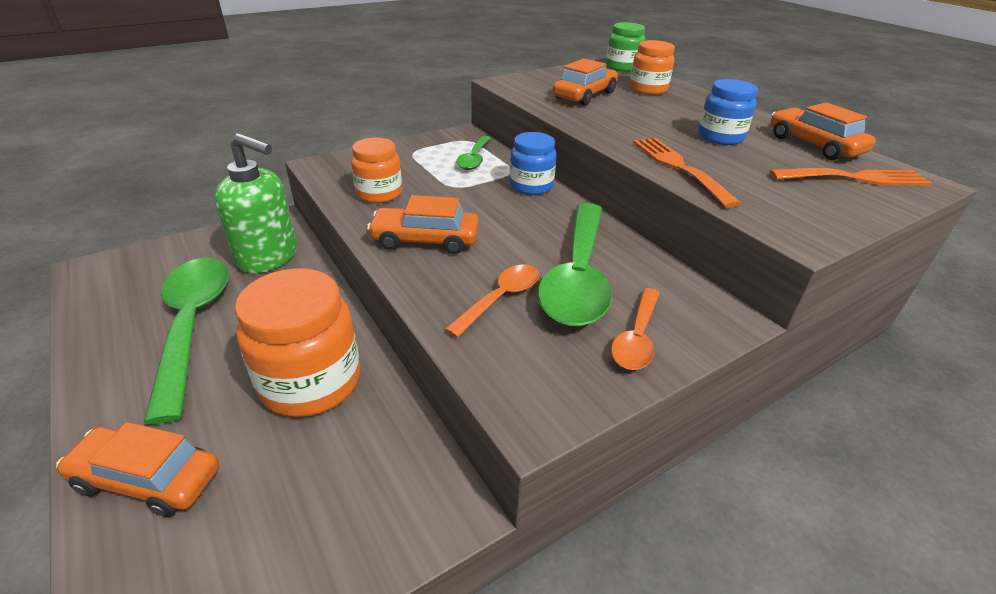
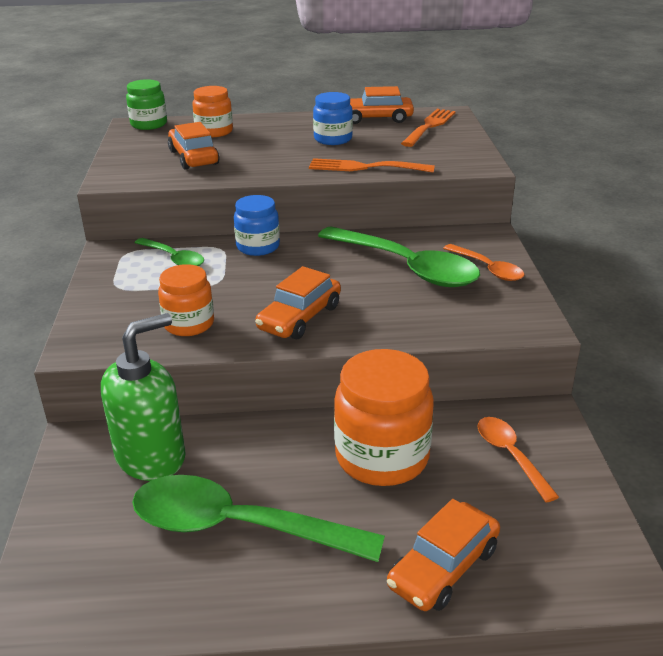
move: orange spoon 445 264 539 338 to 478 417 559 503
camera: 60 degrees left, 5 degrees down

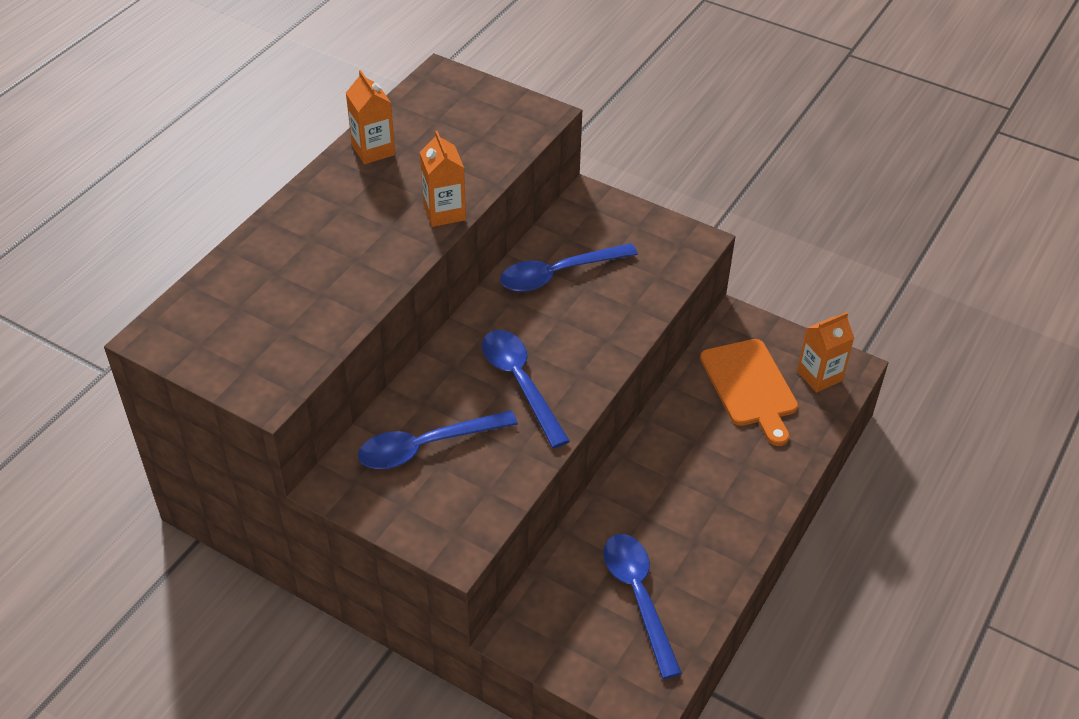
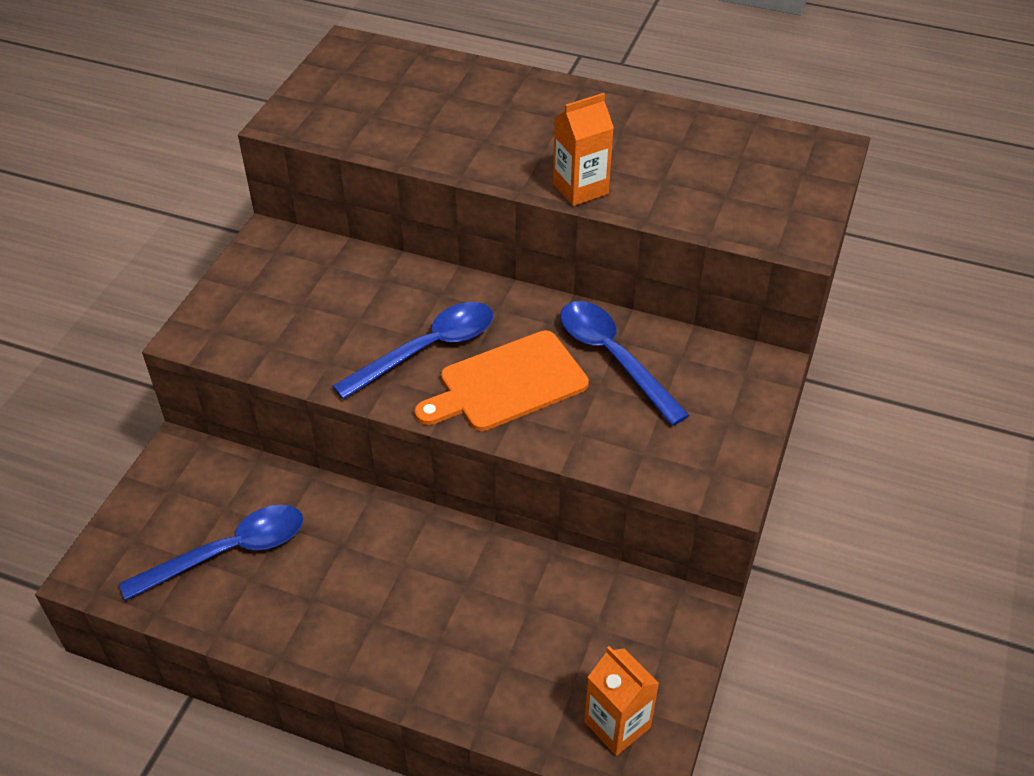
delete: orange carton 346 70 395 164; blue spoon 358 410 518 469
move: orange cutting board 700 339 798 446 to 415 330 589 431
camera: 80 degrees right, 0 degrees up

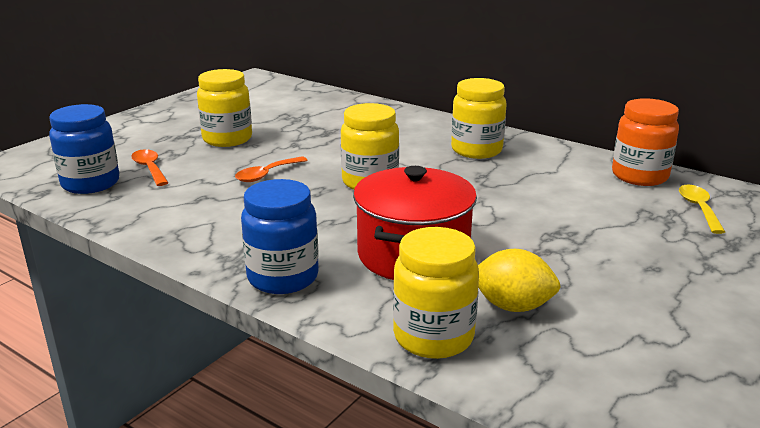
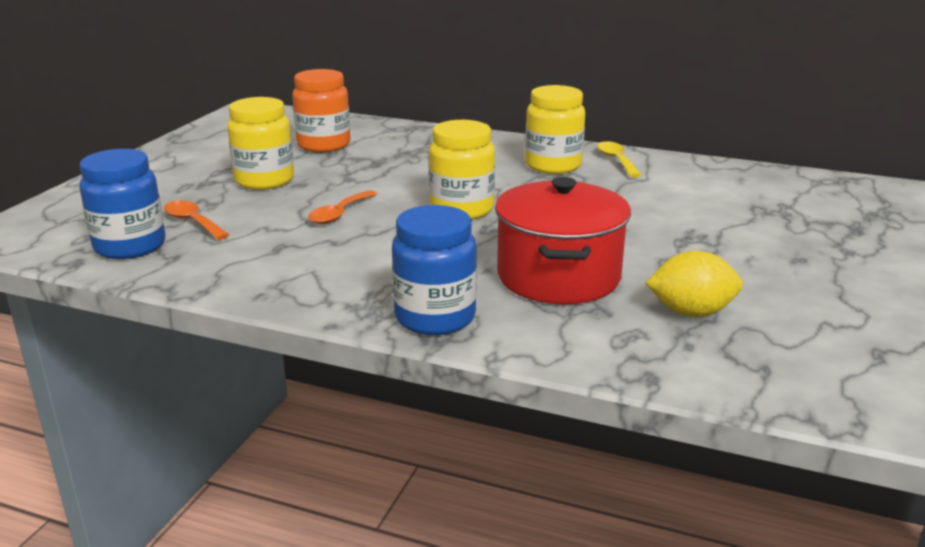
delete: yellow jar 393 227 479 359
move: orange jar 612 98 679 186 to 292 69 350 152; yellow spoon 679 184 725 234 to 597 141 641 177
camera: 15 degrees left, 0 degrees up

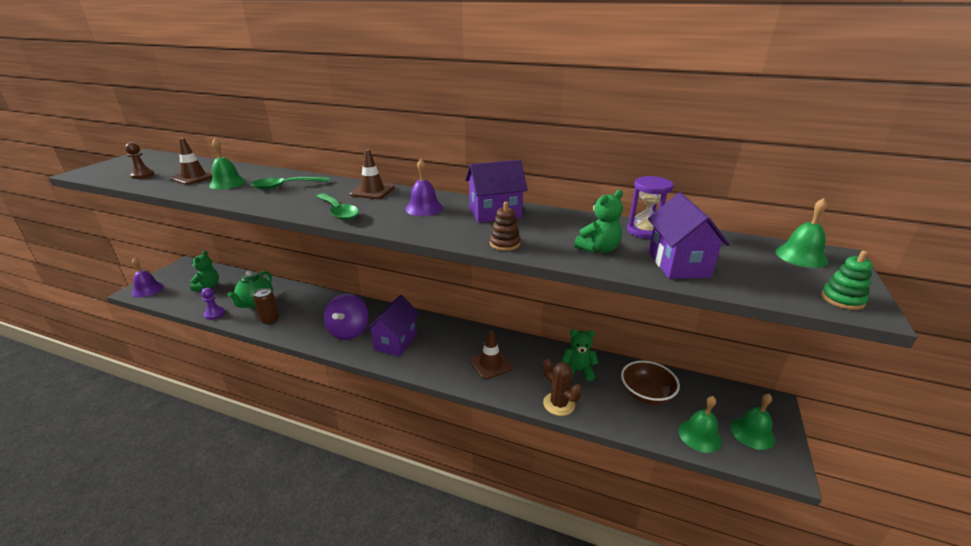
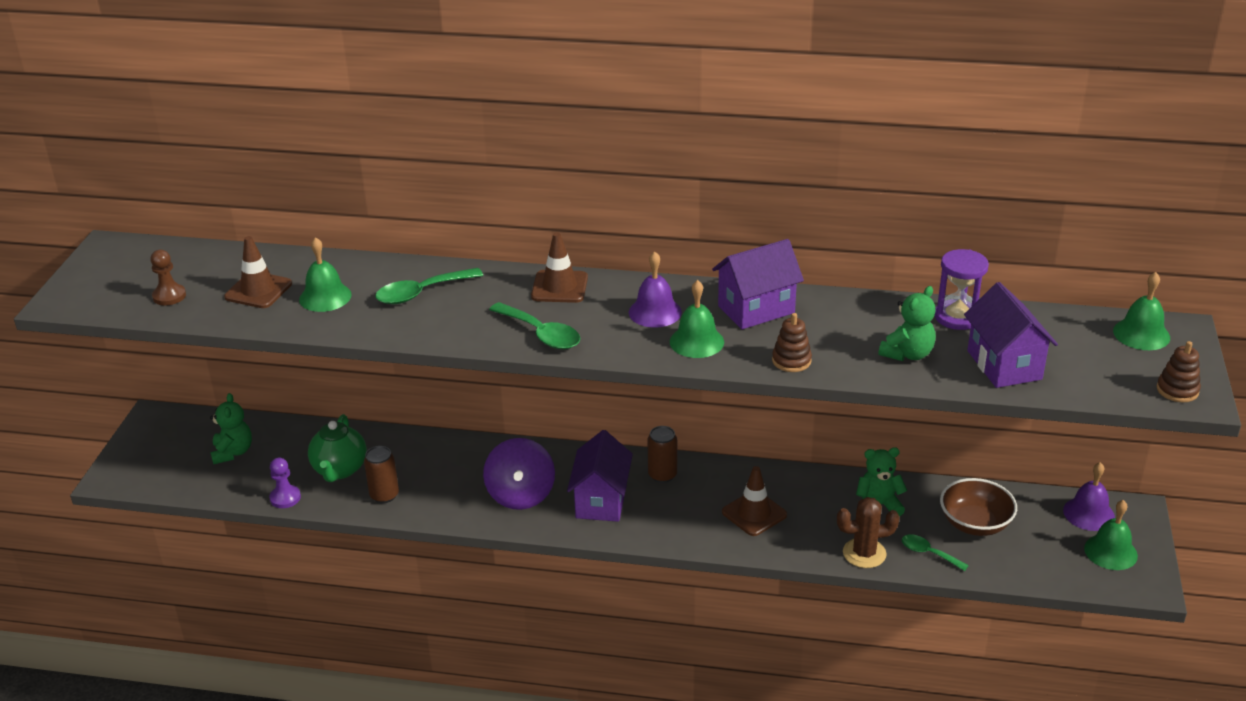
insert: brown can 647 426 677 483; green spoon 901 534 969 571
move: purple bell 132 258 164 297 to 1063 462 1115 531; green bell 678 396 722 453 to 670 280 724 358
recolor: green stacking toy 821 251 873 310 to brown stacking toy 1157 341 1201 402
rotate: brown cactus 543 359 582 416 = 837 497 900 568 45 degrees counterclockwise
camera: 10 degrees left, 5 degrees up

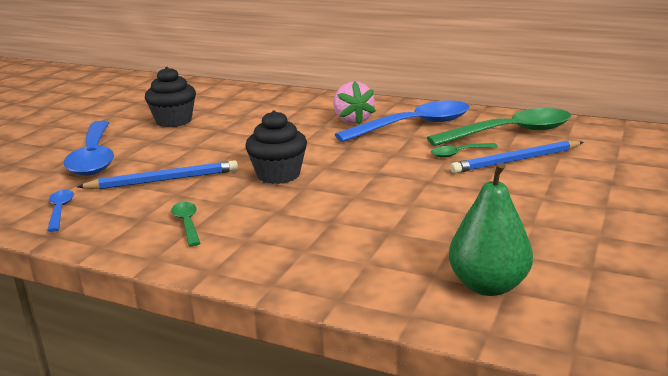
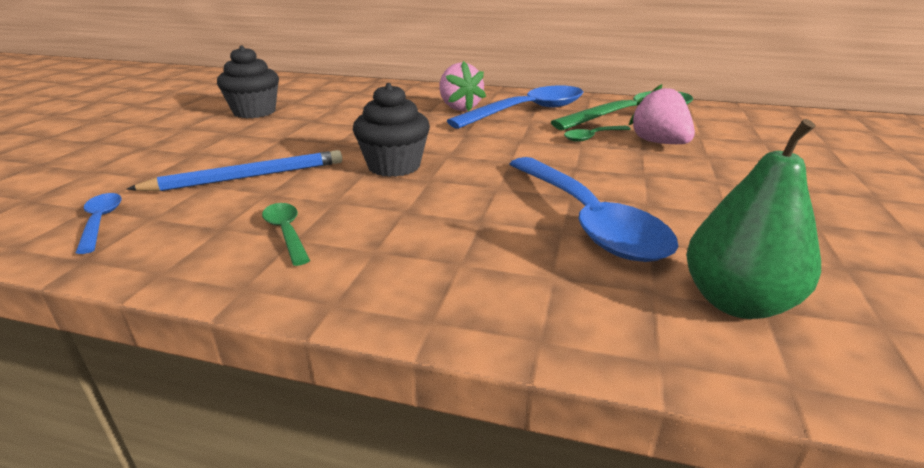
move: blue spoon 64 121 114 176 to 510 157 679 262
replace: blue pencil 450 141 584 173 to pink strawberry 629 84 695 144
camera: 10 degrees left, 5 degrees up

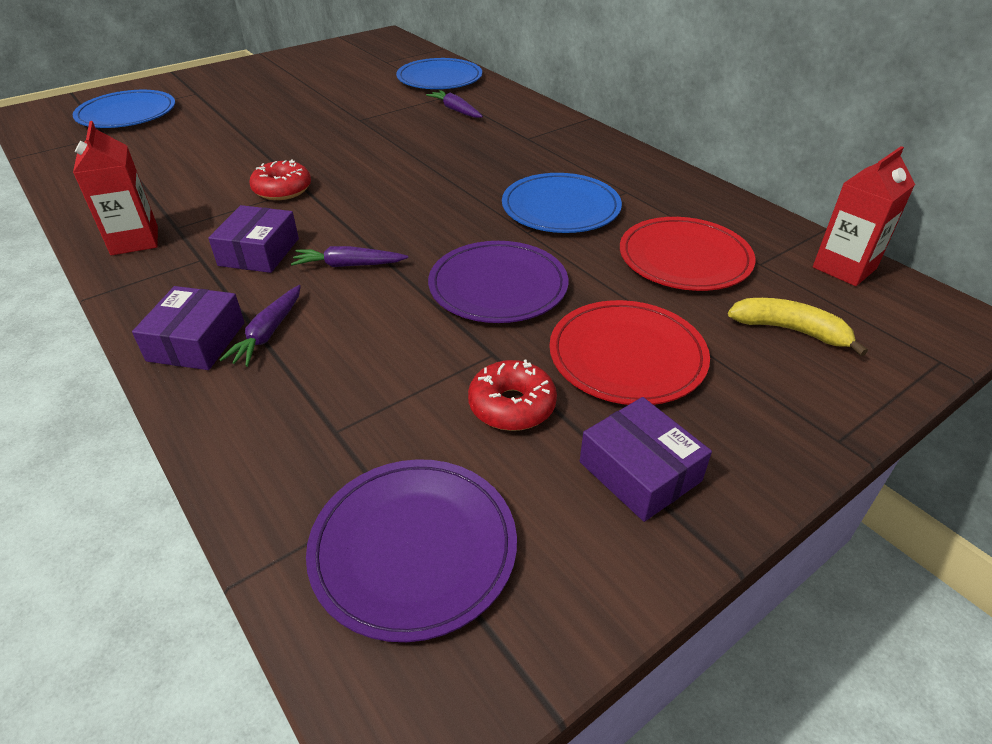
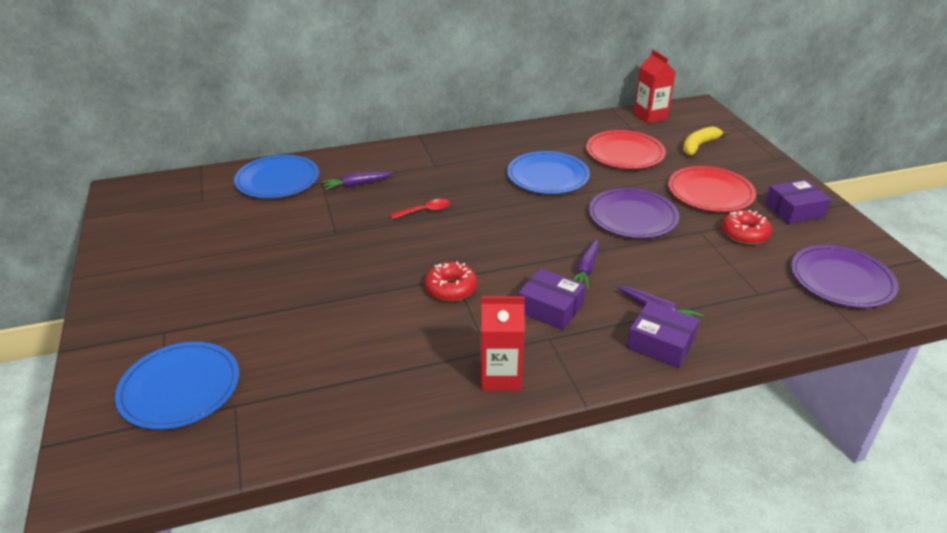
insert: red spoon 390 199 451 219
camera: 70 degrees left, 5 degrees down

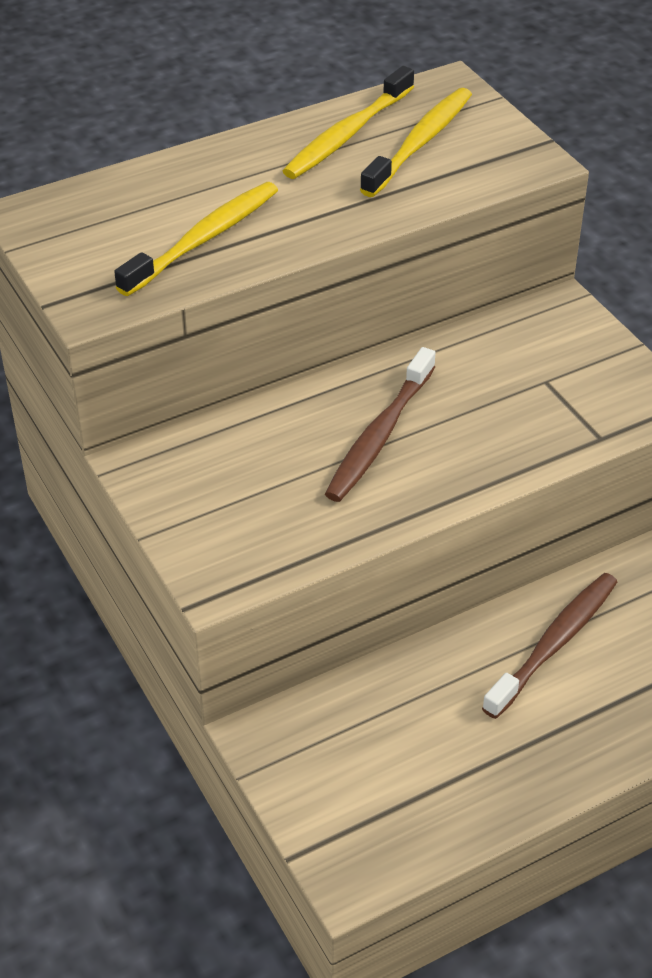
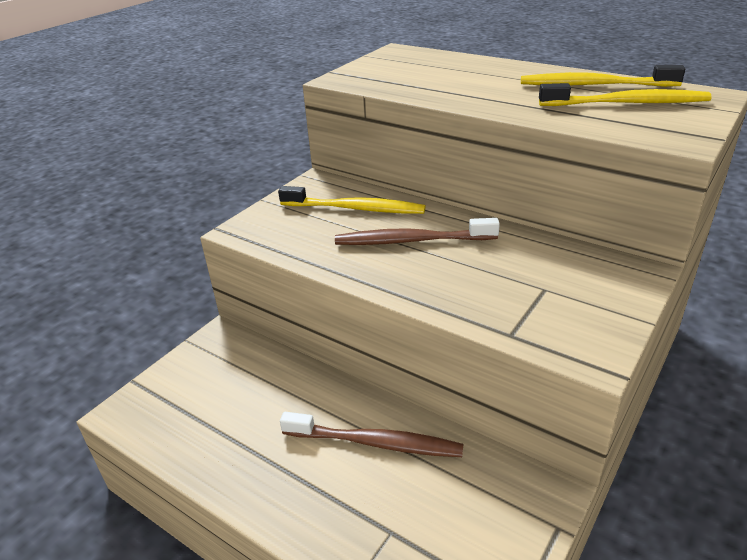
move: yellow toothbrush 114 182 278 296 to 278 186 426 214
camera: 65 degrees right, 10 degrees down

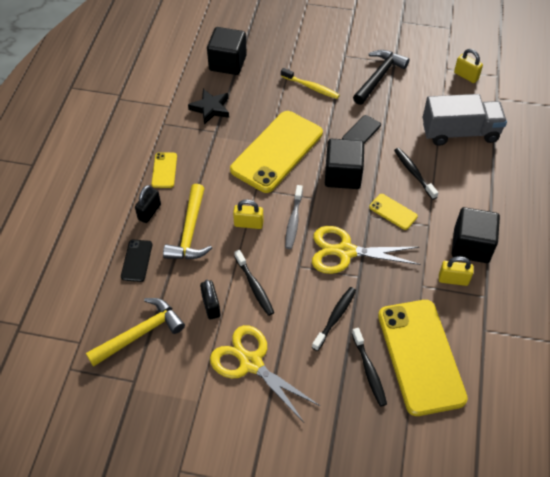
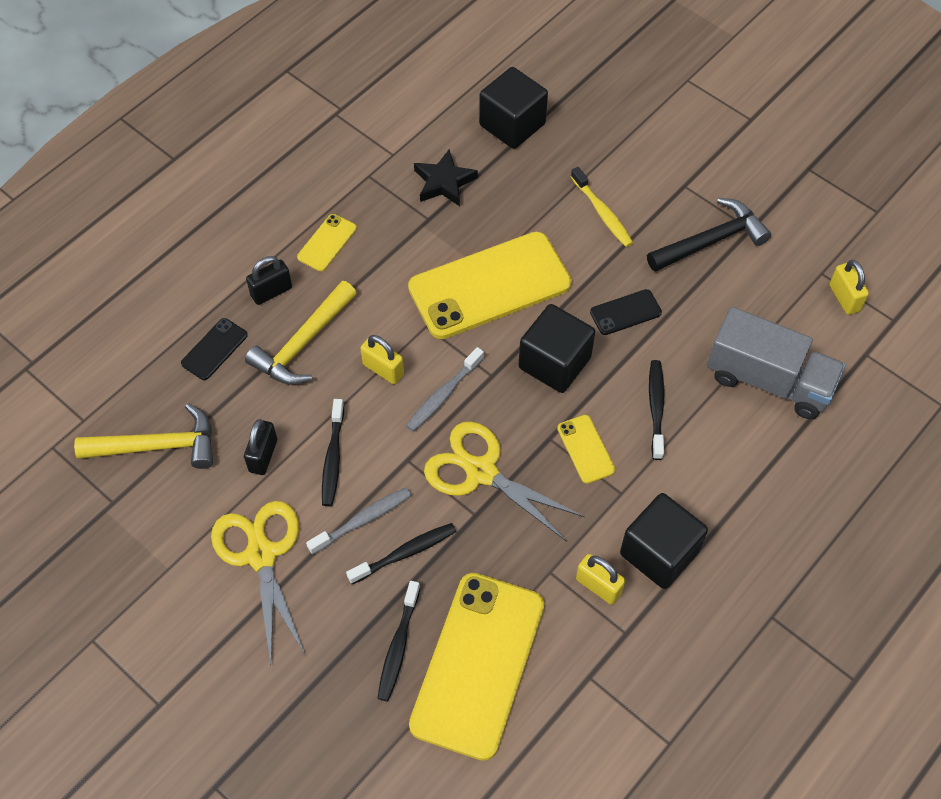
insert: grey toothbrush 306 487 411 555
camera: 30 degrees right, 5 degrees up

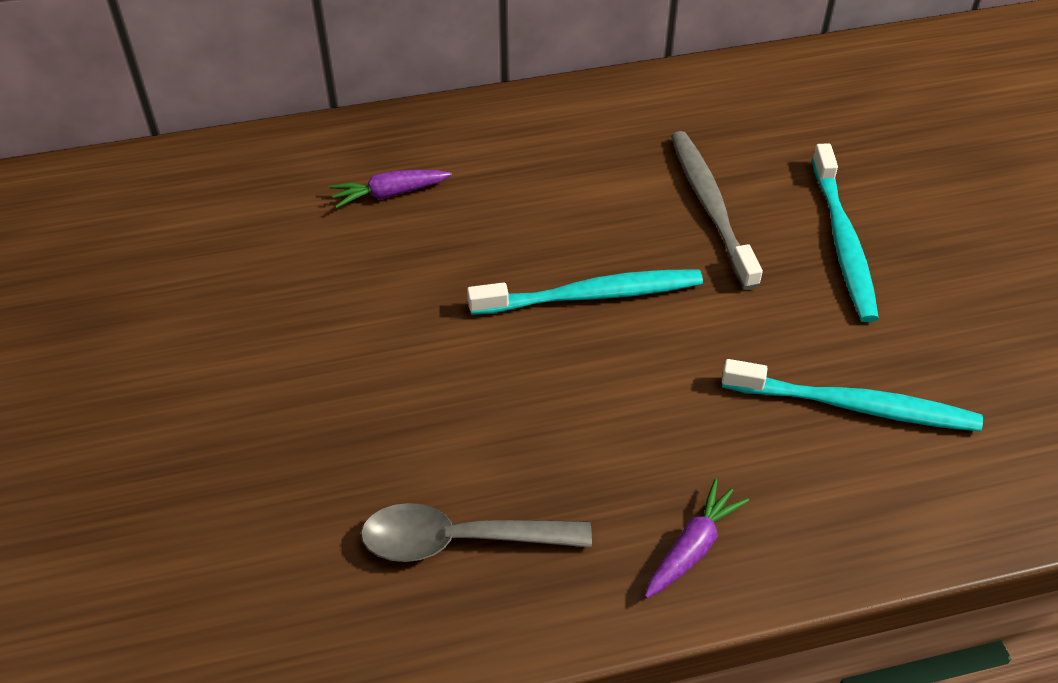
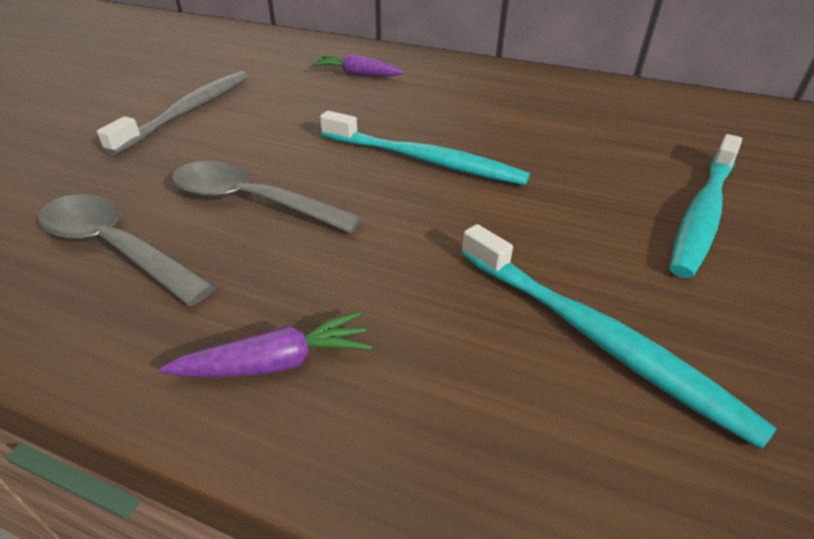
insert: grey spoon 172 161 363 234
move: grey toothbrush 671 131 763 290 to 97 71 248 156
camera: 35 degrees right, 10 degrees down

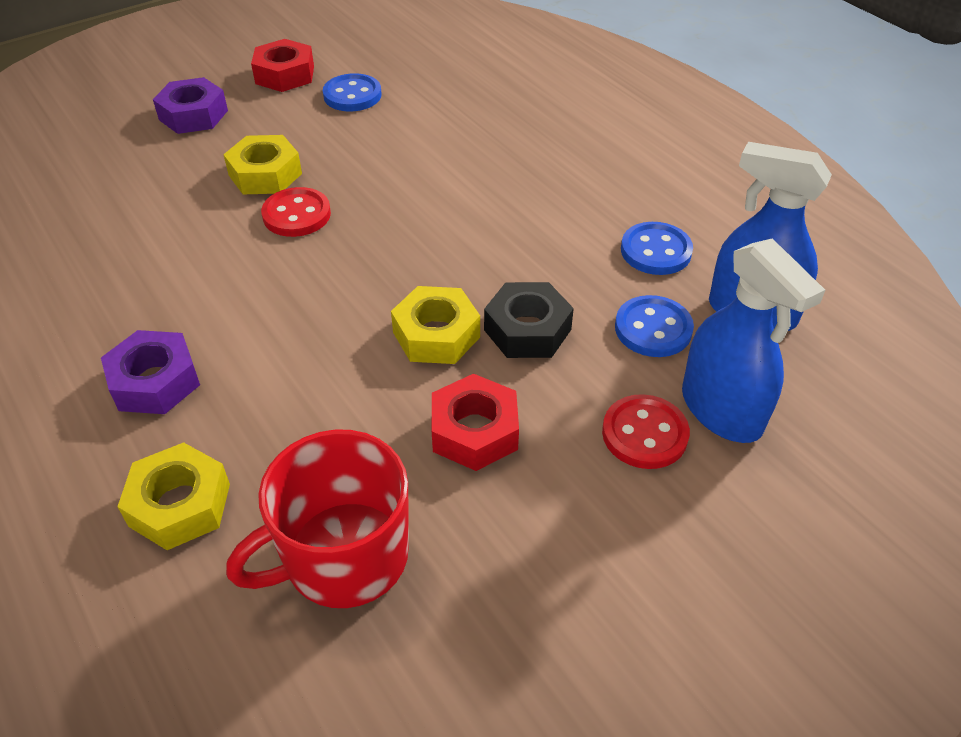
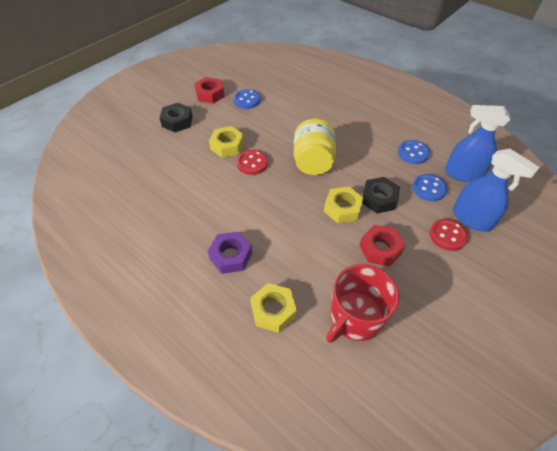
insert: yellow jar 294 119 336 175
recolor: purple nut 153 77 228 134 to black nut 159 103 193 132
camera: 15 degrees left, 5 degrees up

